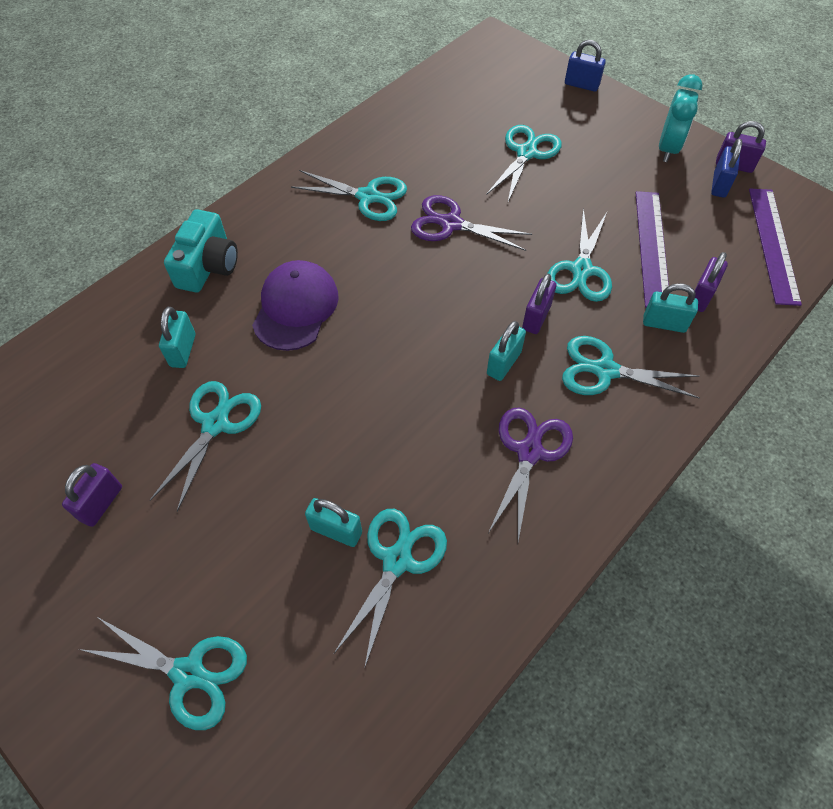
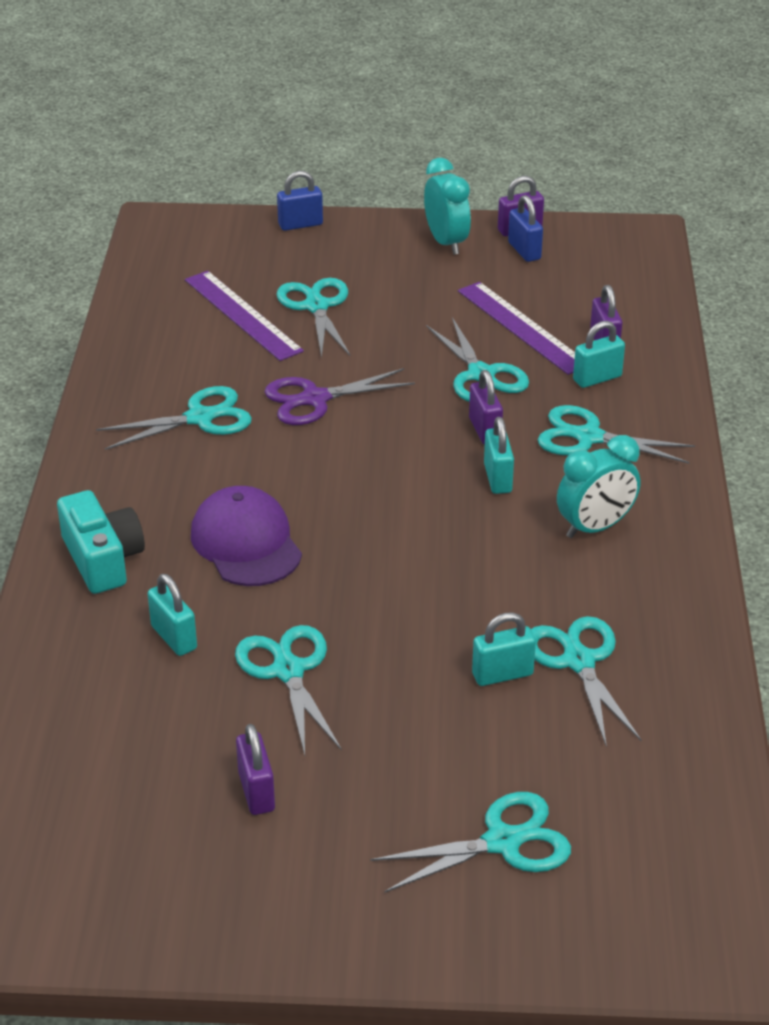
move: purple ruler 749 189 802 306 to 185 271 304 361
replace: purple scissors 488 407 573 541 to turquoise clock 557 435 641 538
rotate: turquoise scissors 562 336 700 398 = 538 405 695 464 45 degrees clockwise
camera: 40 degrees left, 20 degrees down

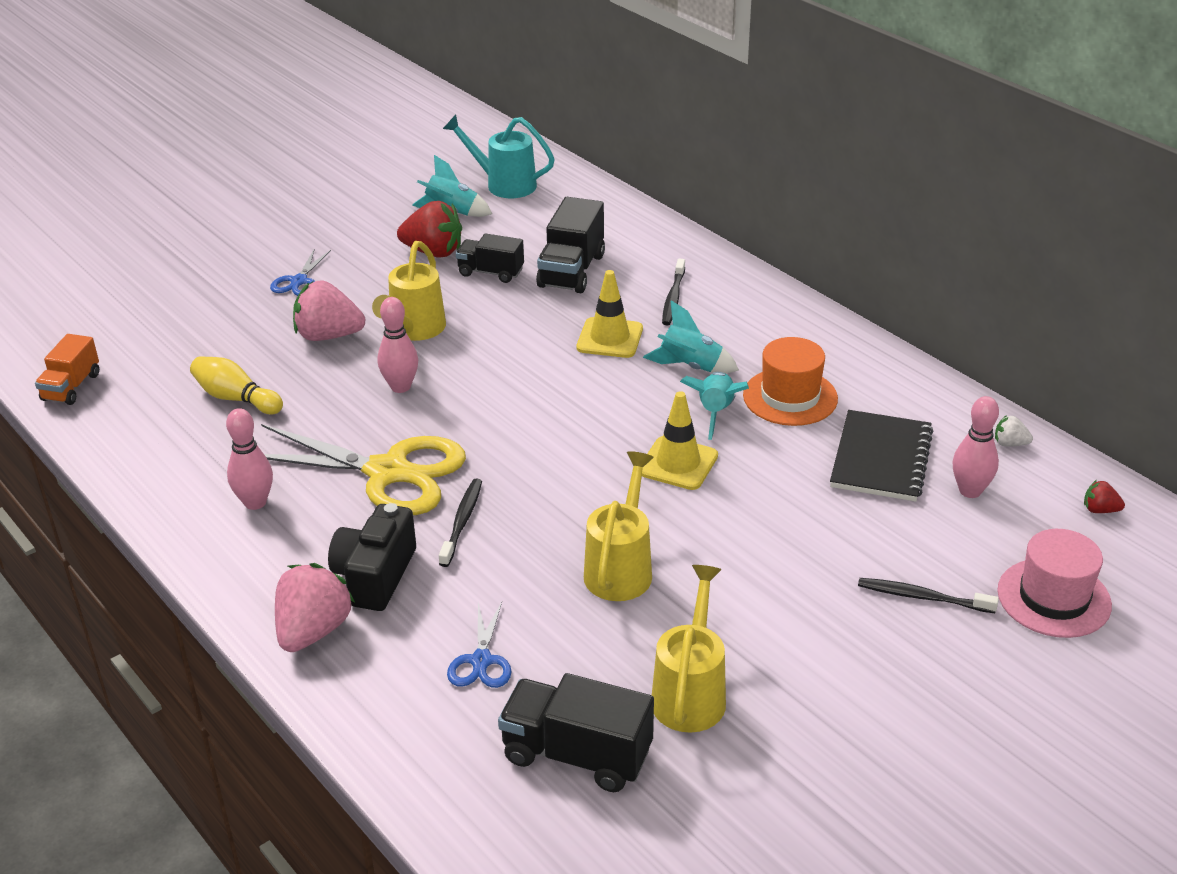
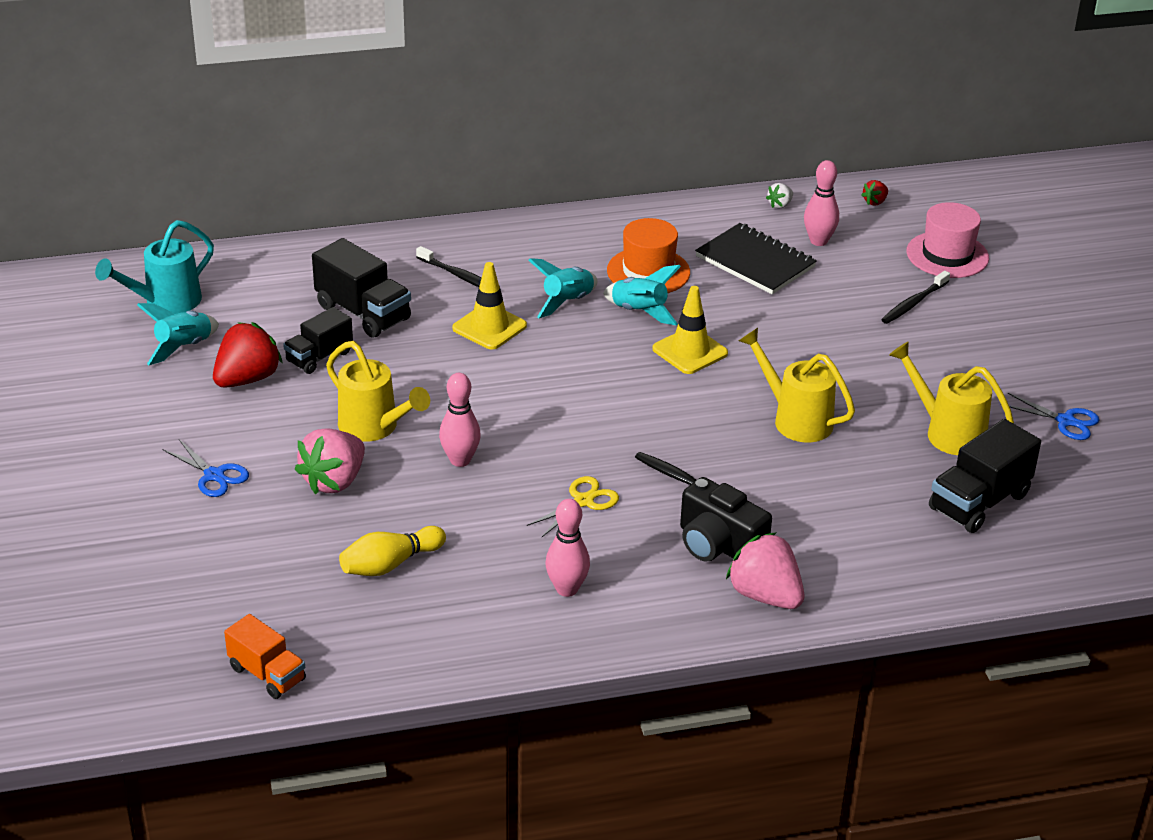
move: blue scissors 447 602 512 688 to 1008 393 1099 440
resize: yellow scissors 261 424 466 515 = 527 476 619 537 x0.46
camera: 65 degrees left, 0 degrees up

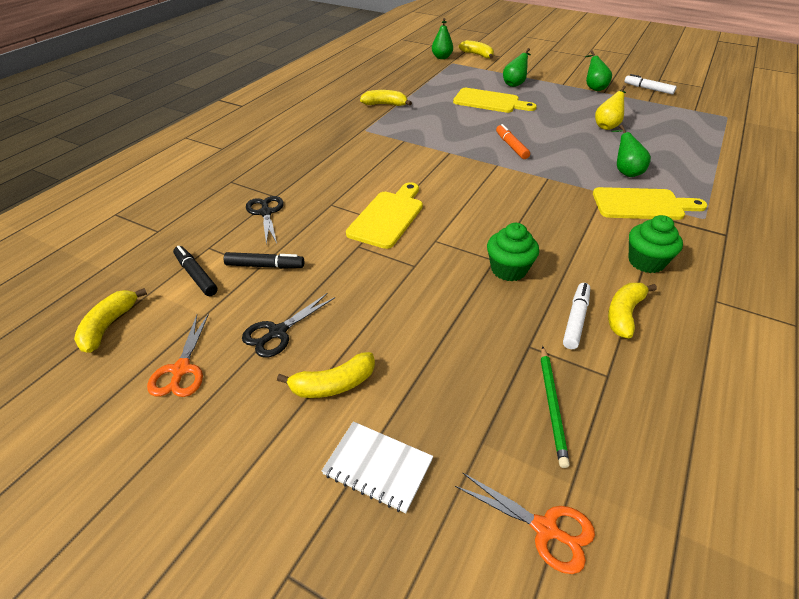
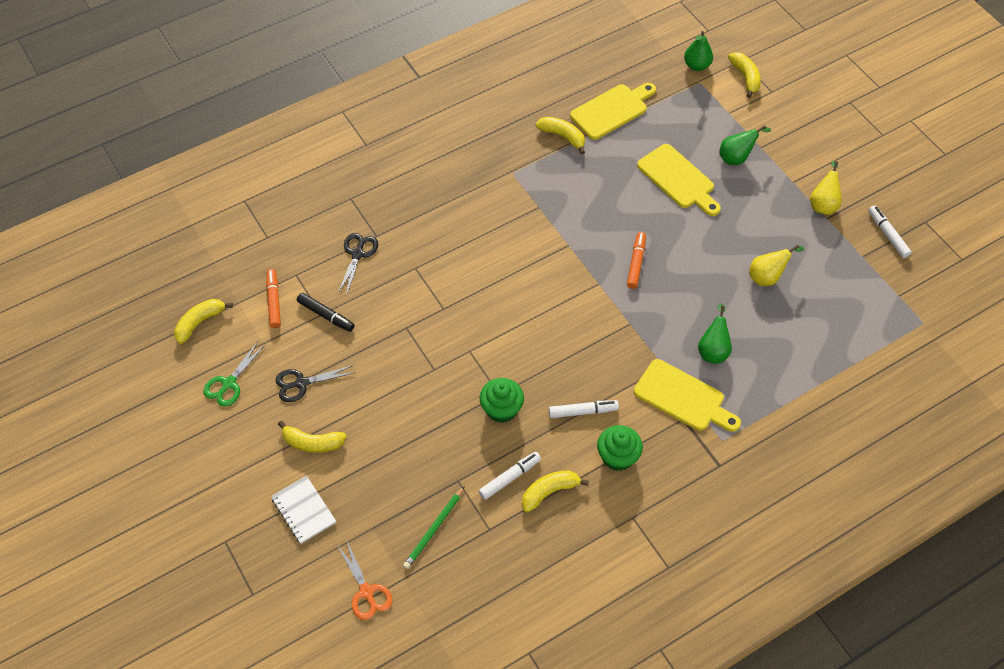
insert: white marker 549 400 619 418
move: yellow cutting board 346 182 423 249 to 570 83 656 140
recolor: orange scissors 147 313 209 397 to green scissors 203 341 265 407; black marker 173 246 218 296 to orange marker 266 269 281 328; green pear 585 50 612 91 to yellow pear 810 161 842 215
camera: 30 degrees right, 15 degrees up

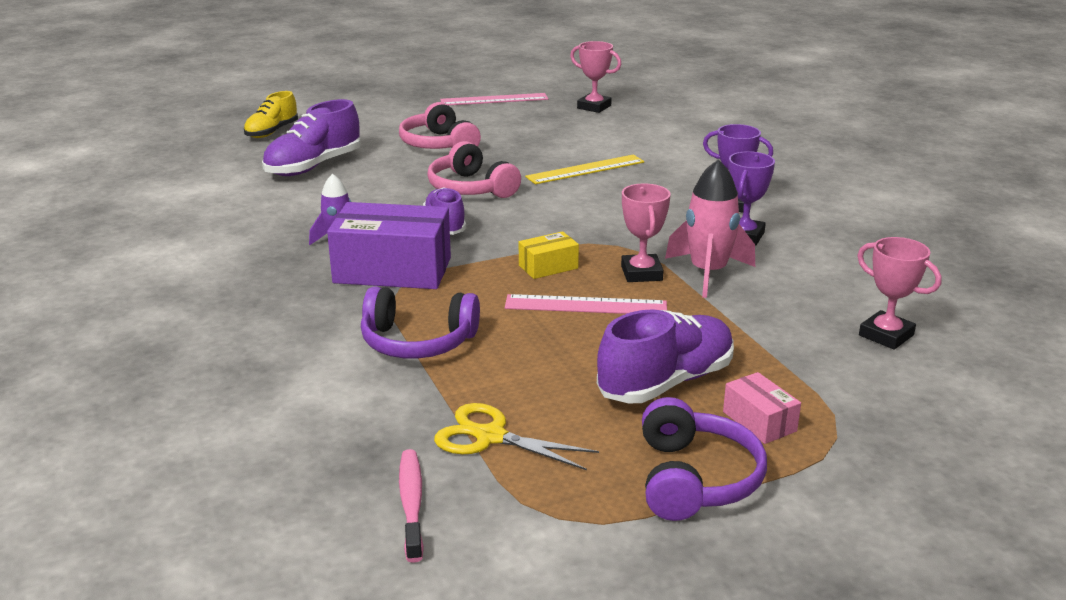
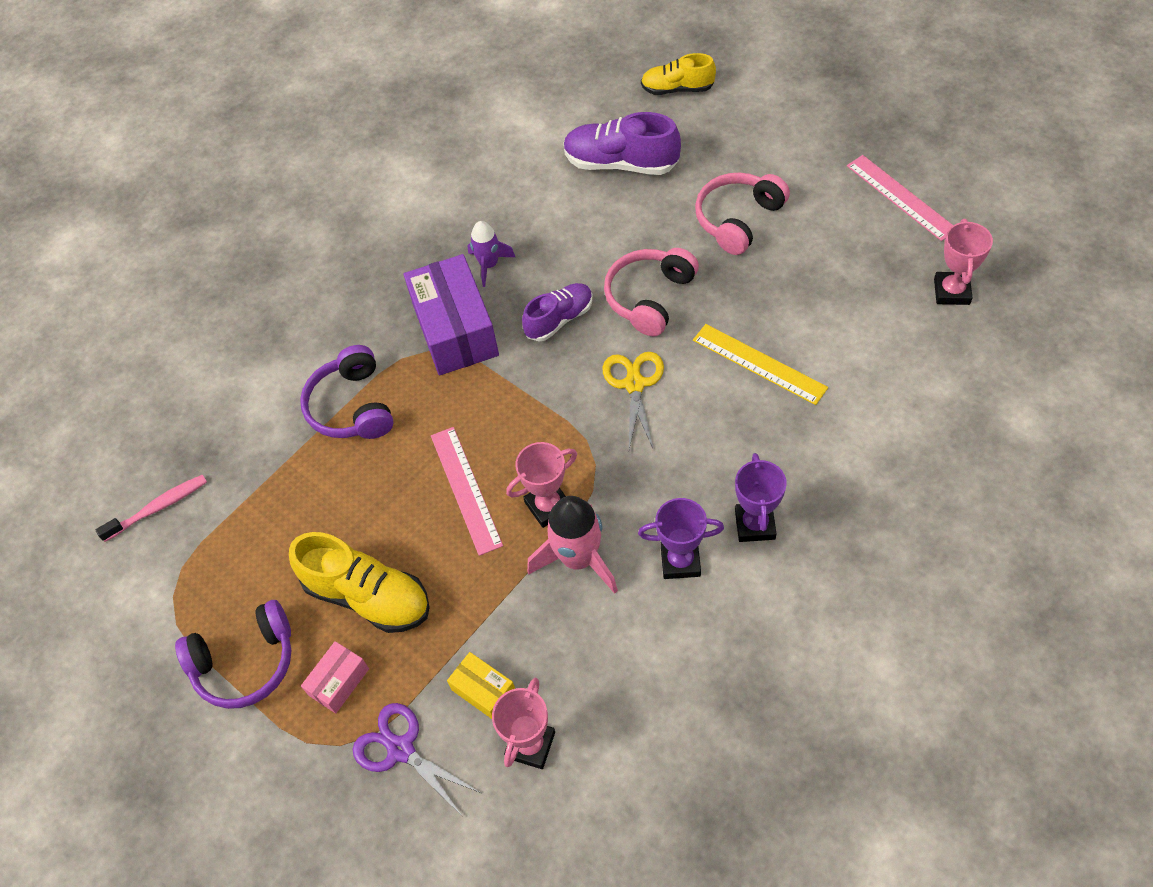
insert: purple scissors 352 703 481 817
move: yellow scissors 434 403 599 470 to 603 352 664 450; yellow box 519 231 579 279 to 447 652 515 719
recolor: purple shoe 597 309 734 403 to yellow shoe 289 532 430 633
camera: 70 degrees right, 30 degrees up

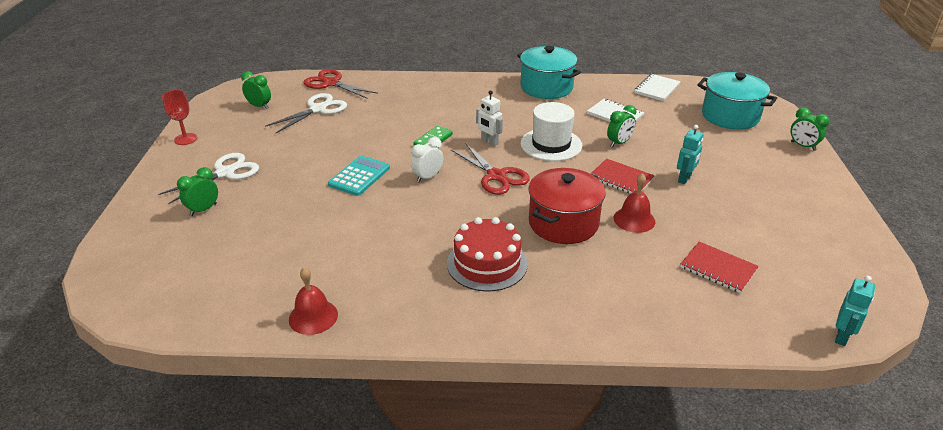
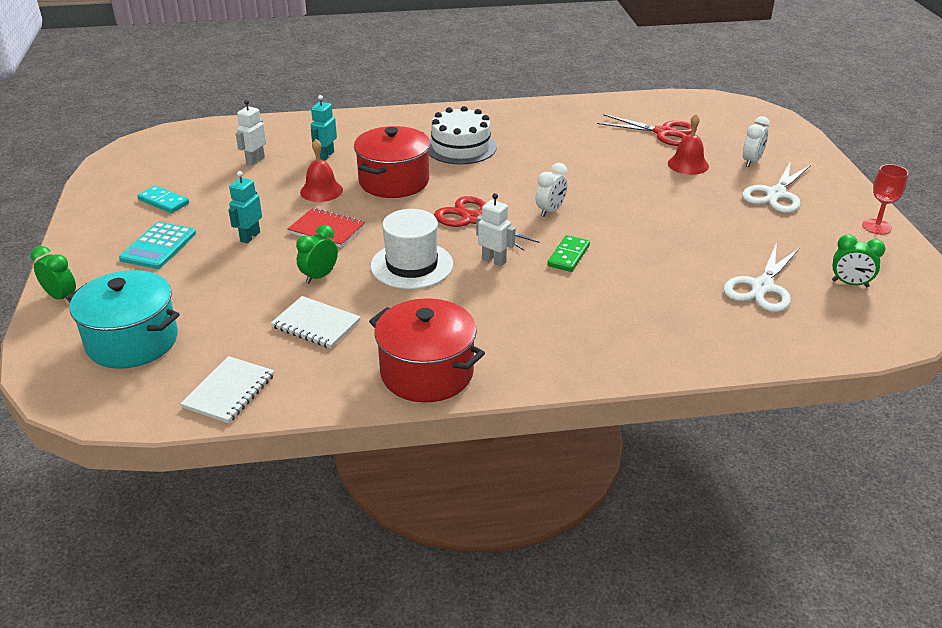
insert: turquoise domino 137 185 189 213
move: red bell 289 267 338 335 to 668 114 709 175; red scissors 304 69 378 99 to 597 114 697 146; turquoise calculator 328 155 390 196 to 119 222 196 269; turquoise robot 835 276 875 346 to 311 95 337 161
replace: red notebook 680 242 759 293 to white robot 236 100 266 166
recolor: green clock 177 167 218 216 to white clock 743 116 770 167; red cake 447 217 528 292 to white cake 428 106 497 164; turquoise pot 517 46 581 99 to red pot 369 298 485 402
camera: 170 degrees right, 0 degrees up

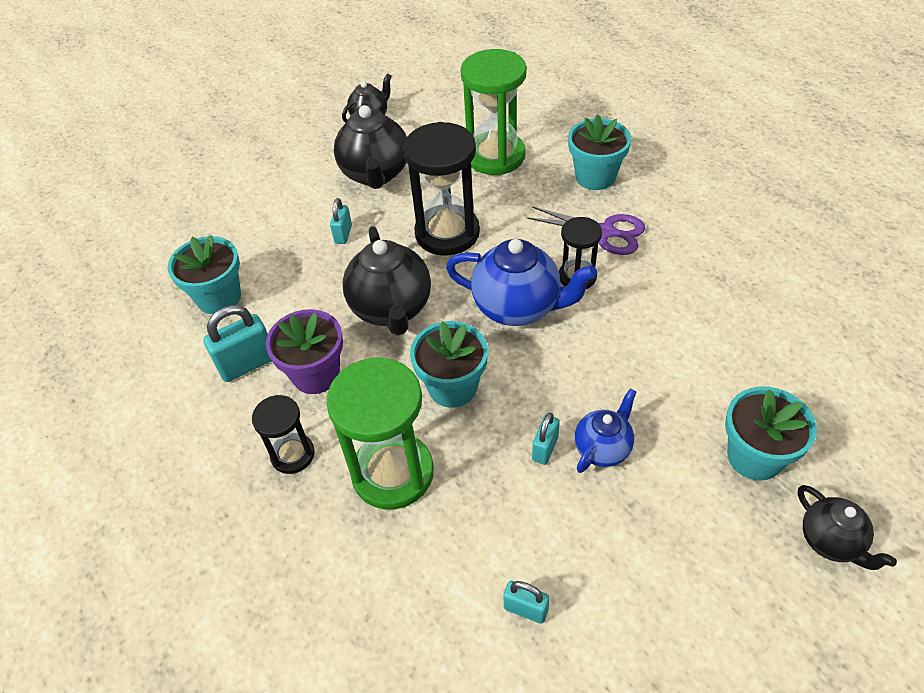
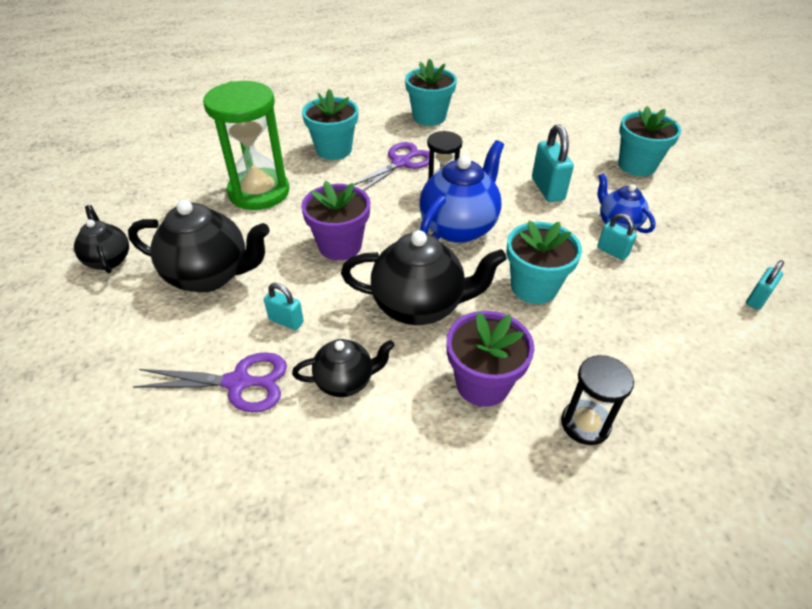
delete: green hourglass 326 357 434 509
insert: purple scissors 133 352 287 412
move: turquoise flower pot 168 235 241 314 to 405 59 457 126; turquoise padlock 203 305 272 382 to 532 124 574 202; black teapot 797 485 897 570 to 292 339 395 397
replace: black hourglass 403 122 480 256 to purple flower pot 301 181 370 260
camera: 75 degrees left, 5 degrees down

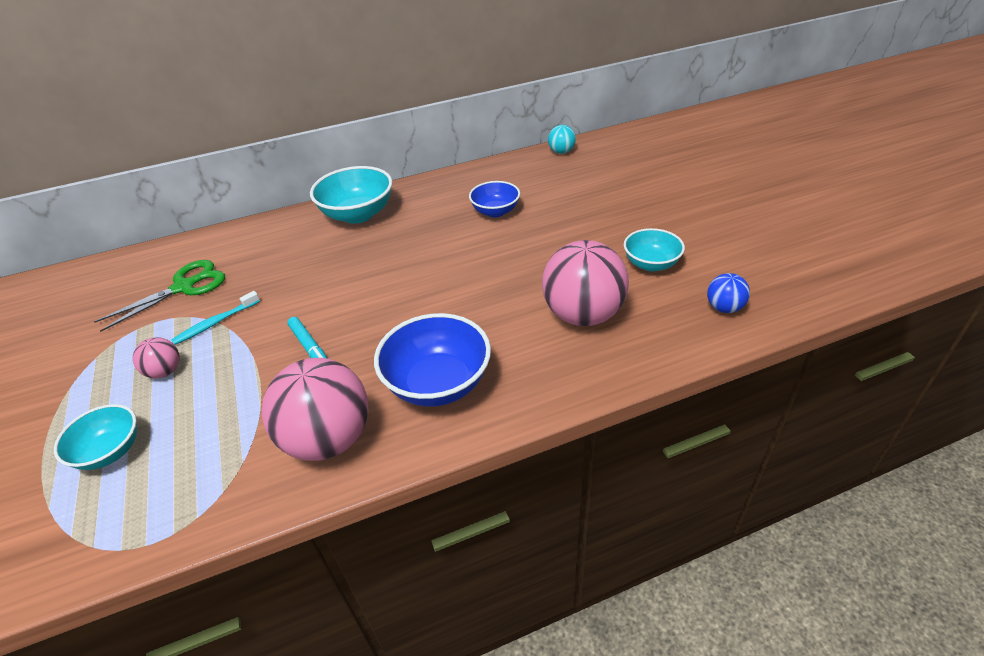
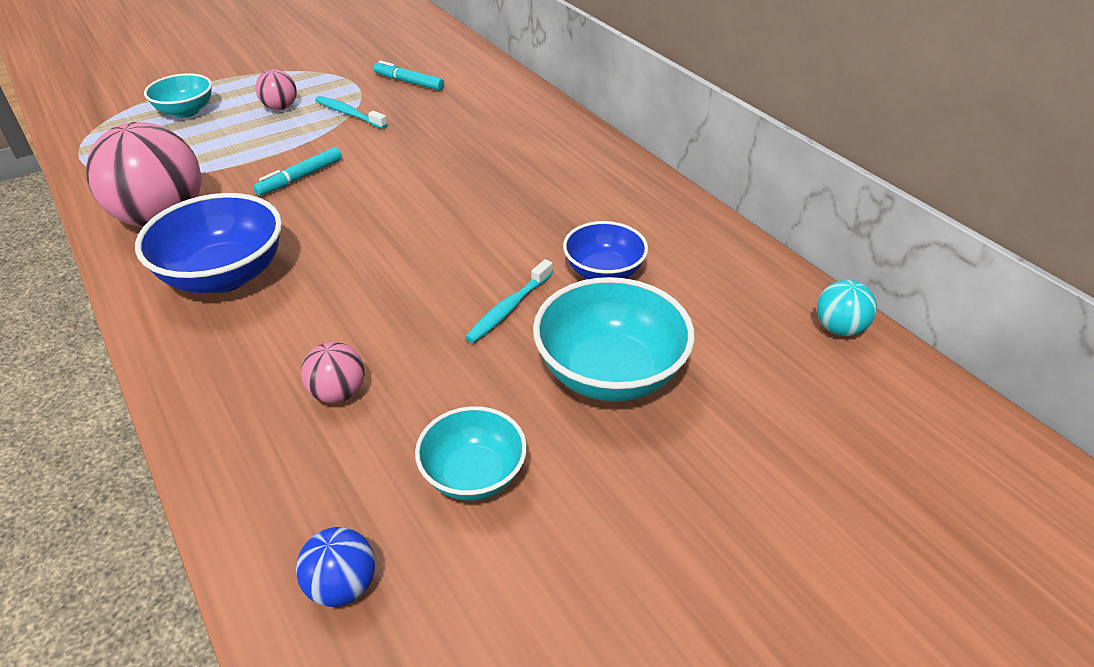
insert: turquoise toothbrush 465 259 553 343
move: turquoise bowl 310 166 393 224 to 533 277 695 402
replace: green scissors 94 260 225 332 to turquoise marker 373 61 444 91
resize: pink ball 542 240 629 326 = 301 342 365 403 x0.47
camera: 75 degrees right, 0 degrees up

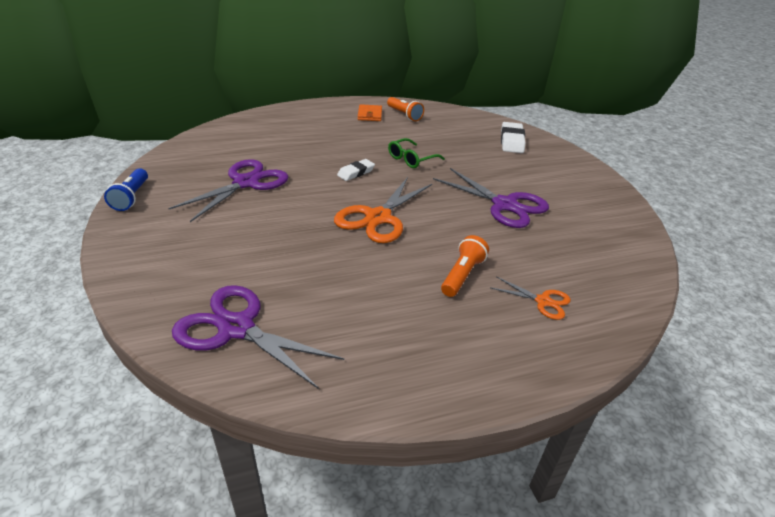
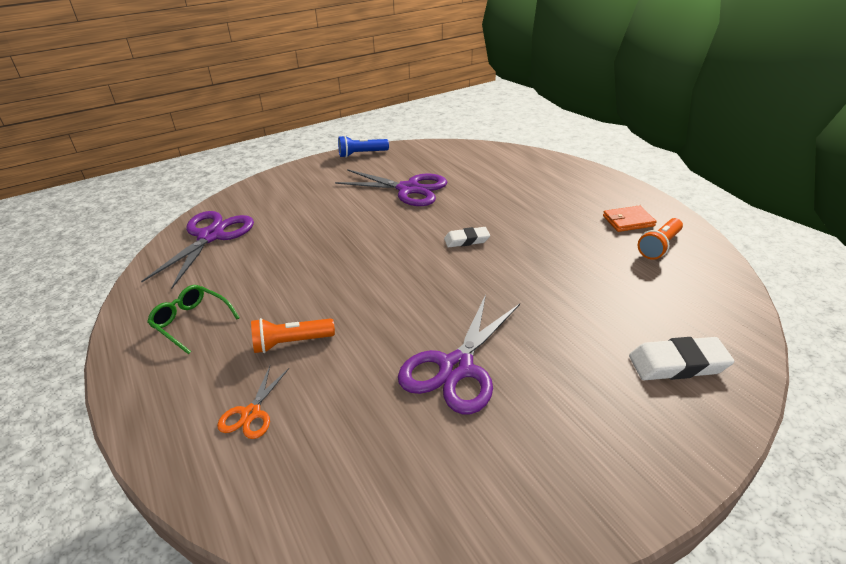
delete: orange scissors 334 177 432 243
move: green glasses 388 138 445 168 to 147 285 240 354
rotate: white eraser 337 159 375 181 = 444 227 490 248 45 degrees counterclockwise; orange flashlight 441 235 489 297 = 251 318 335 353 150 degrees clockwise
camera: 80 degrees right, 0 degrees up

